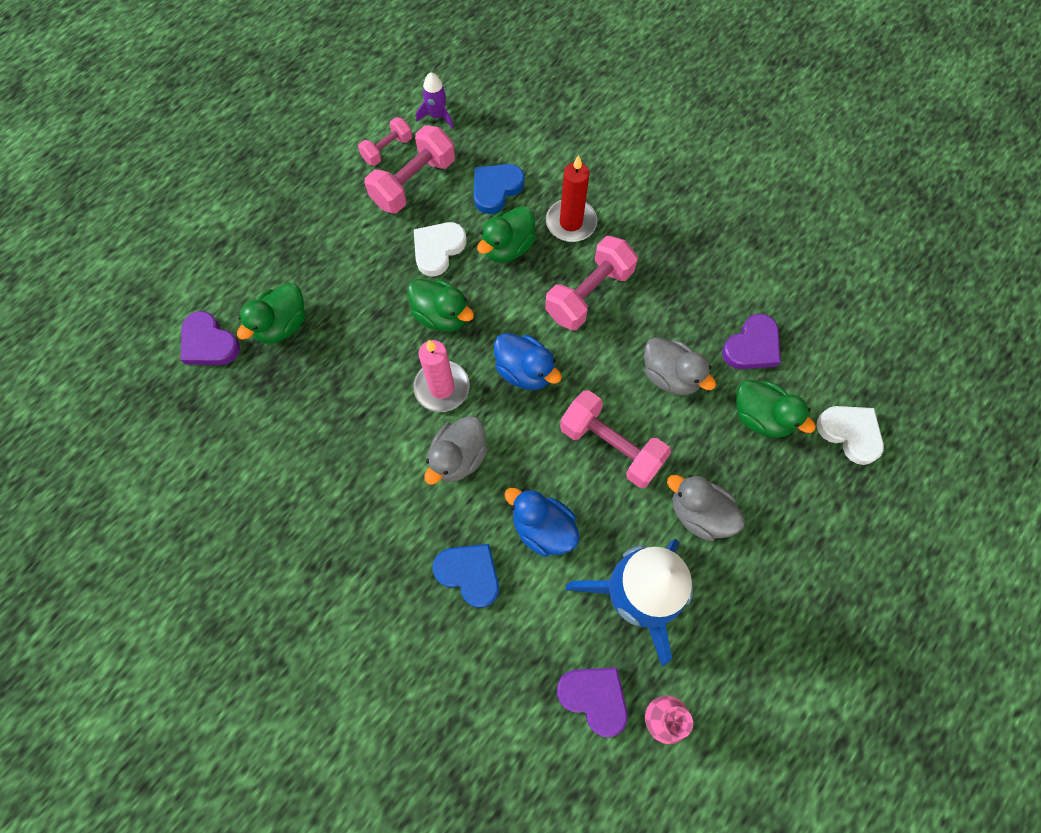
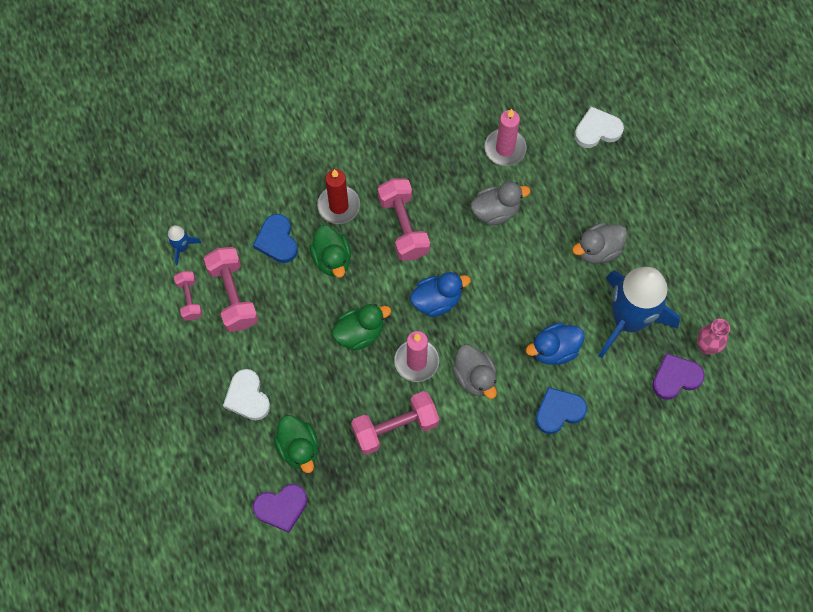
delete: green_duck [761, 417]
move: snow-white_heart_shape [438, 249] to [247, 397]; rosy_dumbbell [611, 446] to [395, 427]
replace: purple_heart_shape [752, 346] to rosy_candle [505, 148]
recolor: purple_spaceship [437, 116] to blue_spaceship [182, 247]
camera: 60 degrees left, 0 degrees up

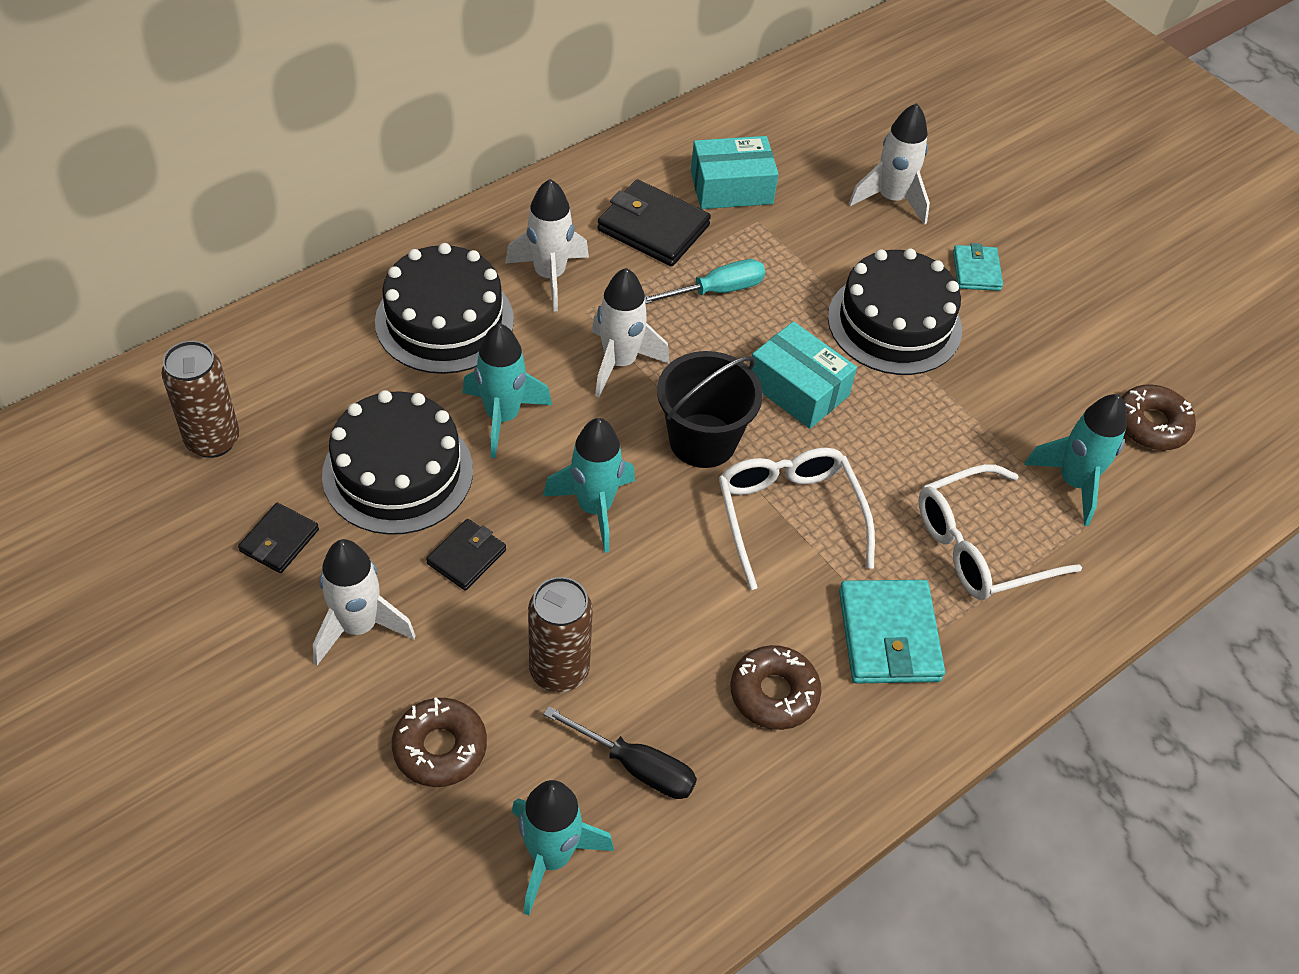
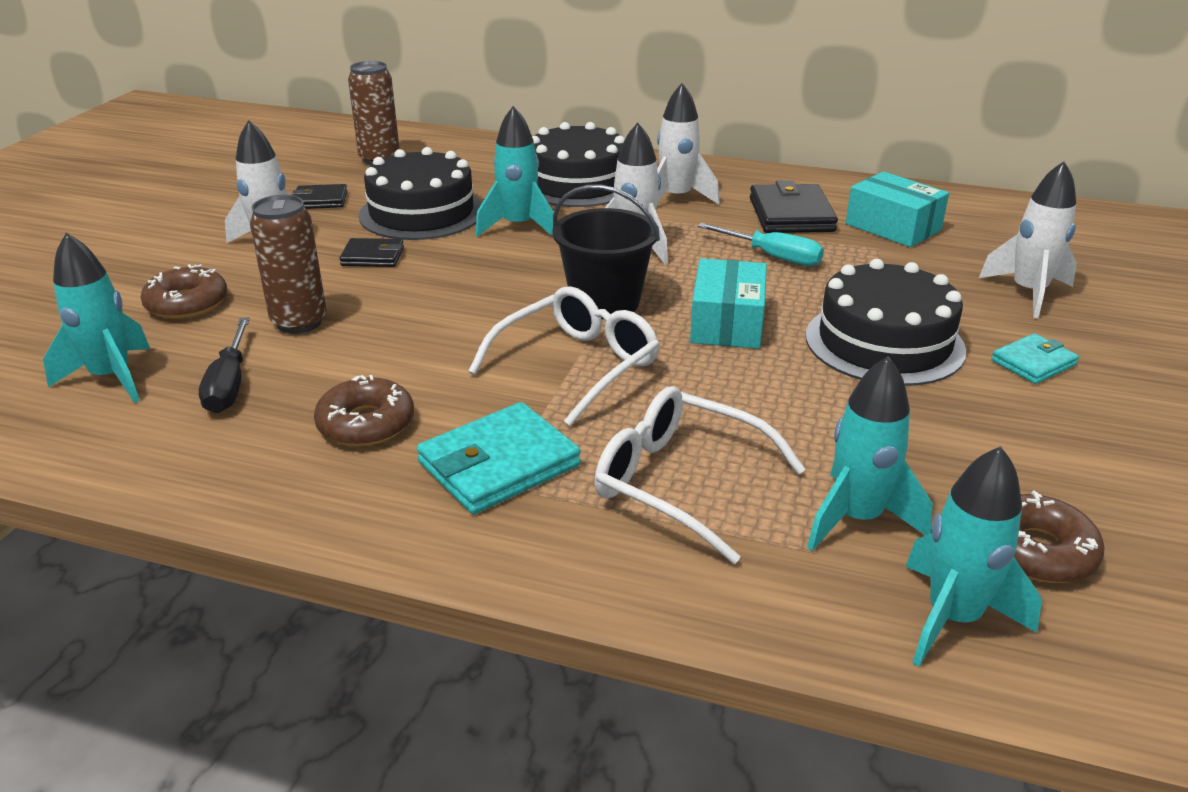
move: aqua_spaceship [594, 508] to [953, 618]
camera: 60 degrees right, 20 degrees down

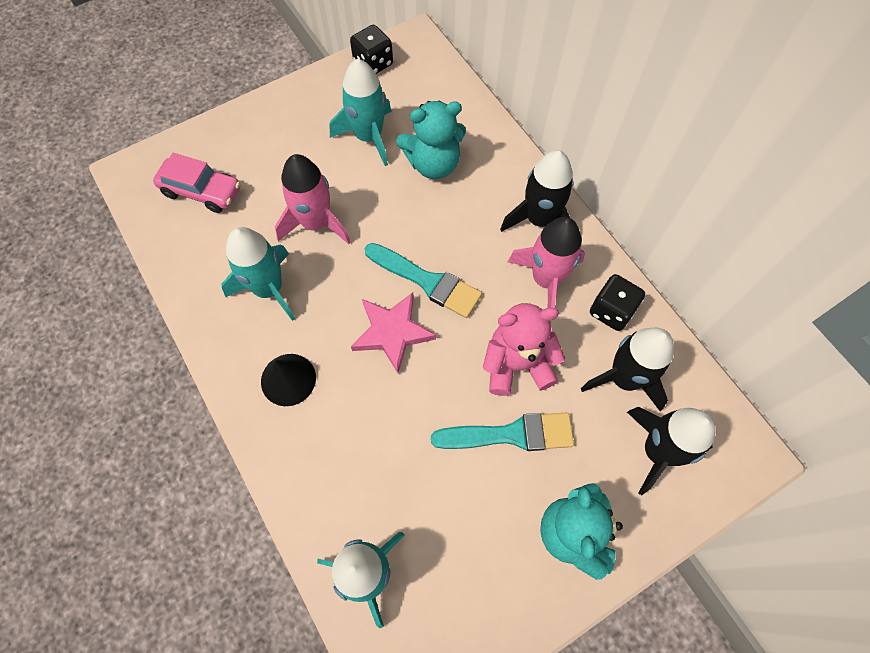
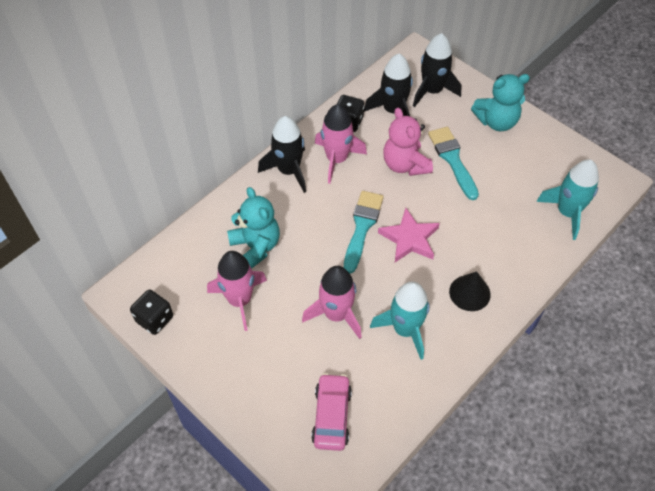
recolor: aqua_spaceship [369, 137] to rosy_spaceship [239, 300]
camera: 105 degrees left, 10 degrees down

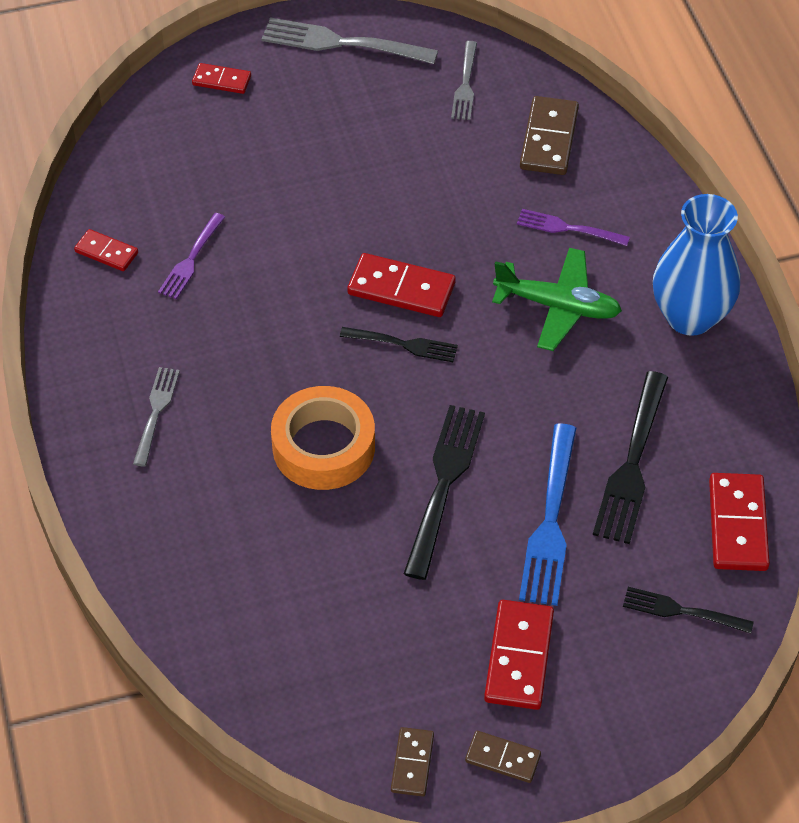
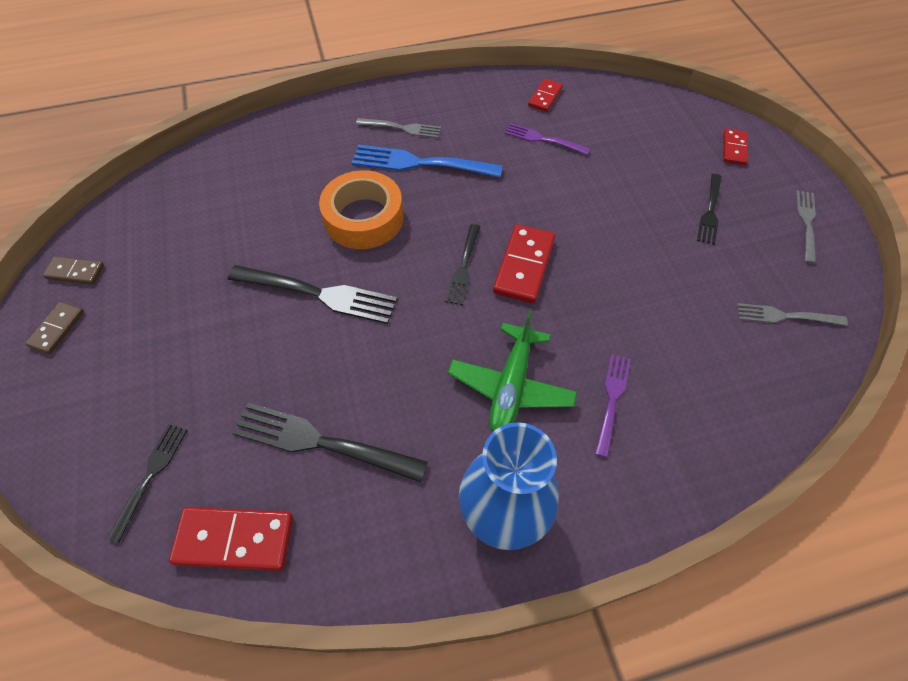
delete: crimson_domino [519, 657]; brown_domino [549, 139]
insert: jet-black_dinner_fork [710, 211]
move: blue_dinner_fork [550, 521] to [420, 163]
resize: grey_dinner_fork [342, 43] = [806, 223] x0.59
camera: 90 degrees right, 5 degrees up

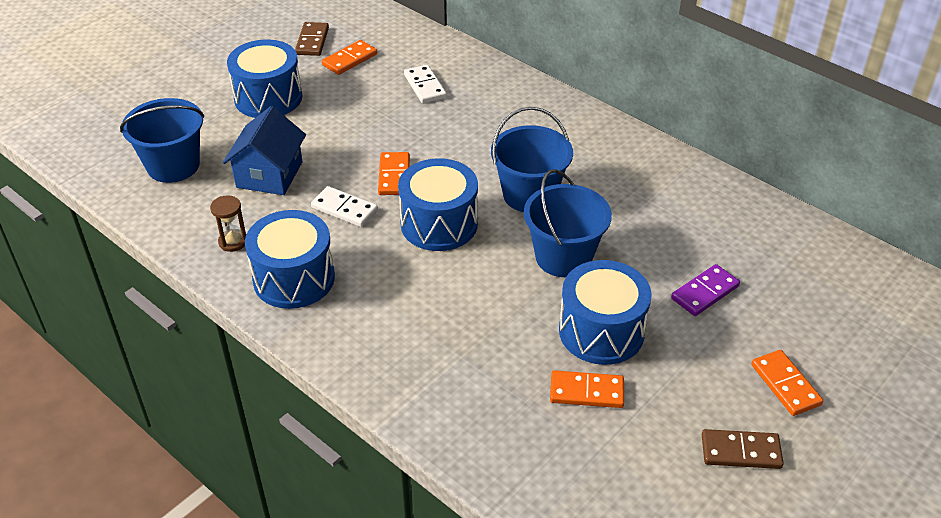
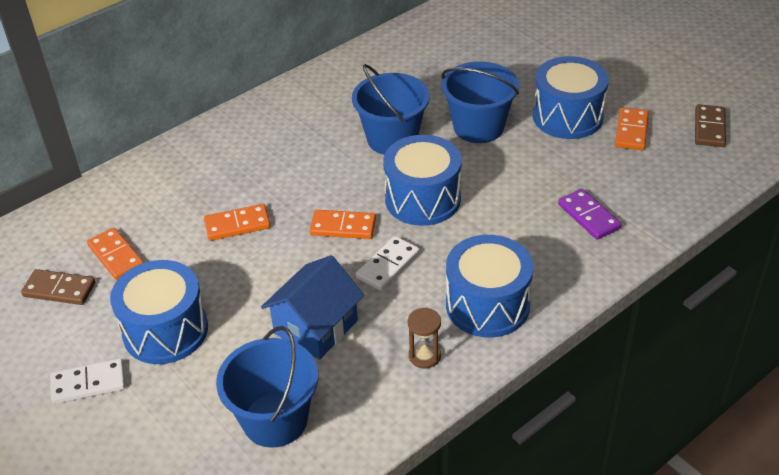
move: snow-white_domino [425, 86] to [88, 383]; orange-coloured_domino [785, 385] to [237, 224]; purple_domino [704, 292] to [588, 216]; brown_domino [741, 451] to [709, 128]
rotate: blue_cottage [269, 175] = [316, 327] 75 degrees counterclockwise
camera: 80 degrees left, 0 degrees up

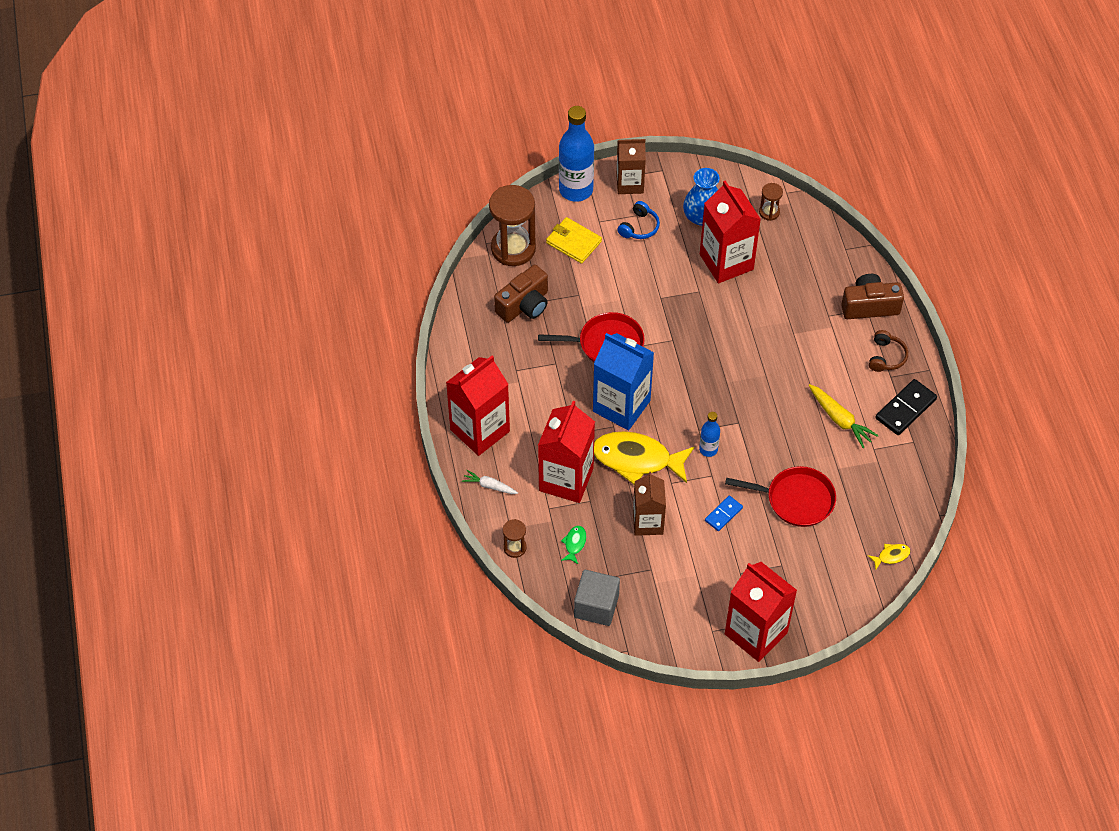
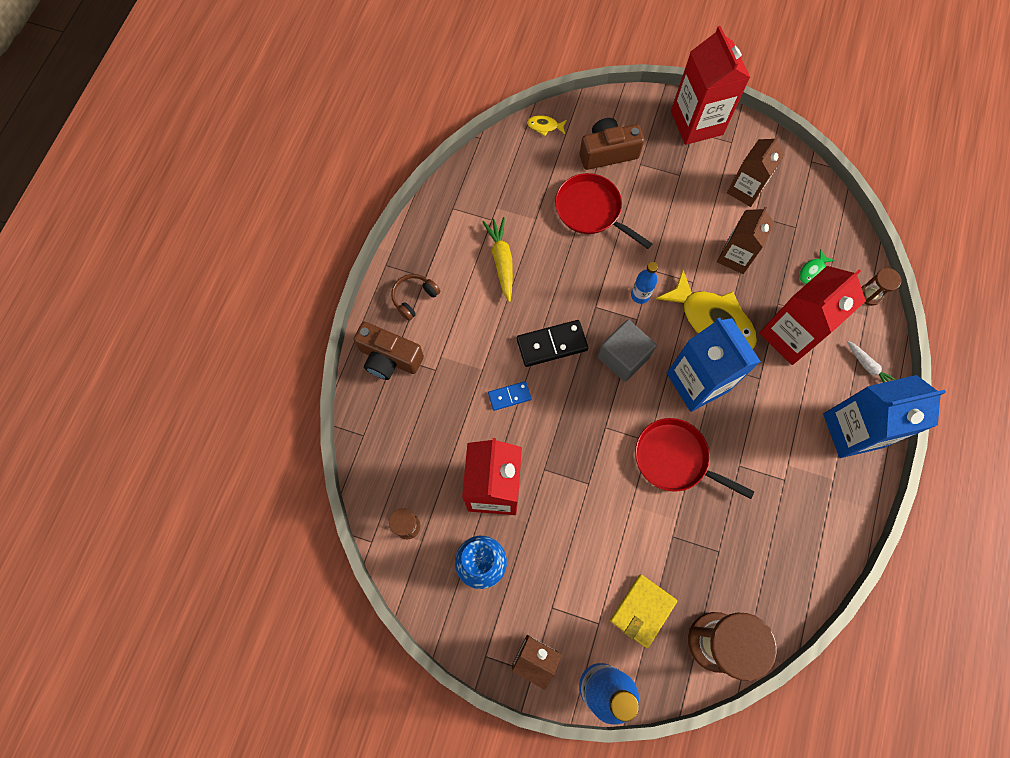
delete: blue_headset [639, 227]
insert: brown_carton [745, 190]
move: blue_domino [723, 514] to [509, 396]; jet-black_domino [905, 409] to [552, 344]; brown_camera [524, 305] to [607, 152]; grey_block [596, 606] to [623, 357]
recolor: crimson_carton [480, 430] to blue_carton [852, 430]
rotate: bright_yellow_billfold [573, 242] = [642, 610] 60 degrees clockwise
camera: 150 degrees left, 15 degrees up

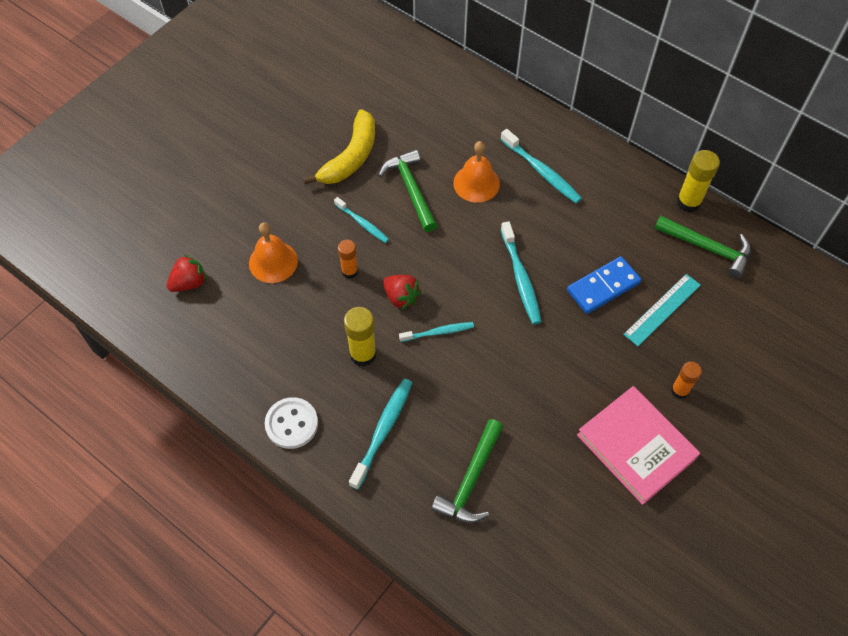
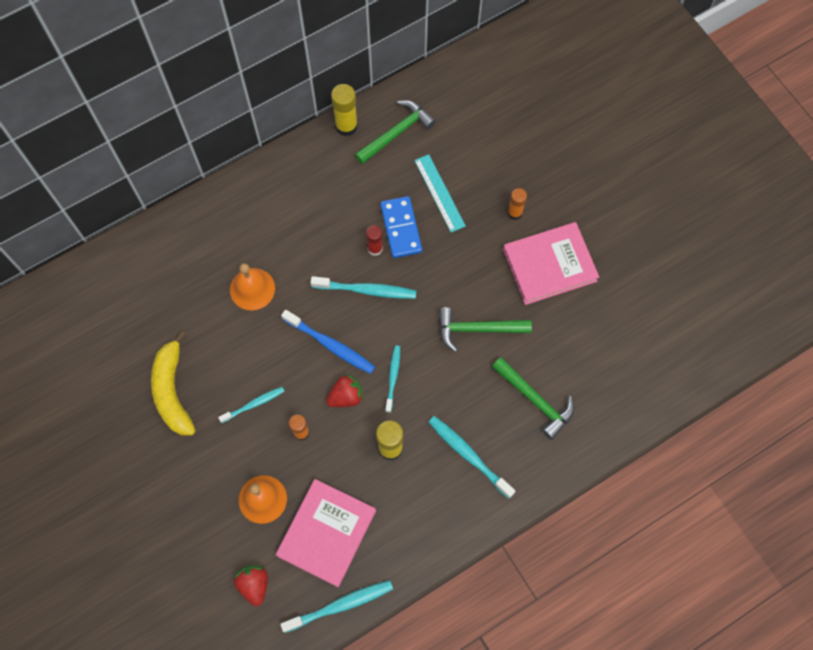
delete: snow-white_sewing_button [291, 424]
insert: rosy_book [326, 533]; blue_toothbrush [330, 345]; crimson_stick_of_glue [375, 249]
move: aqua_toothbrush [541, 171] to [340, 605]; green_carpenter's_hammer [411, 190] to [477, 329]
rotate: bright_yellow_banana_fruit [350, 157] = [172, 390] 150 degrees counterclockwise
camera: 70 degrees left, 10 degrees up

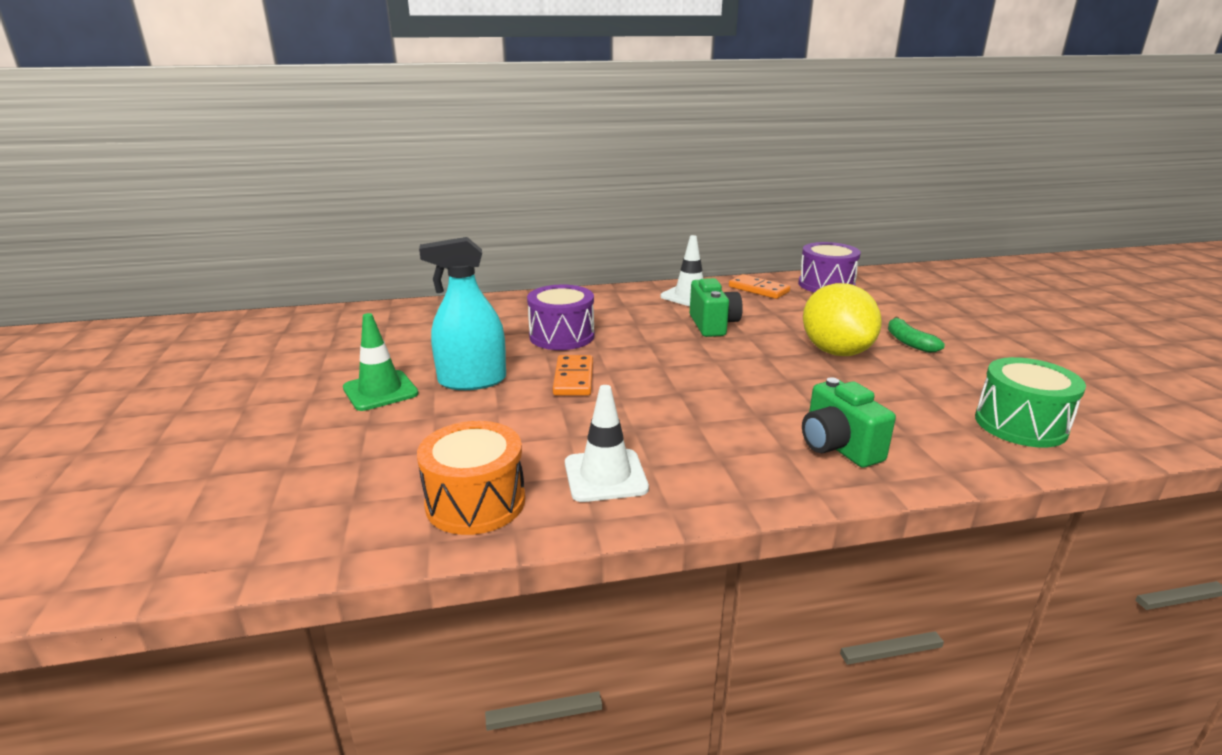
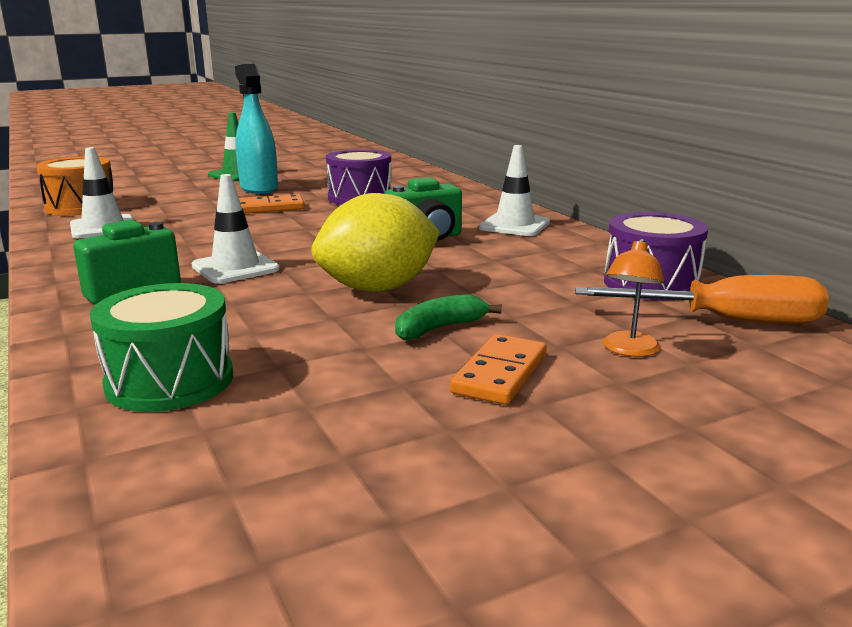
insert: snow-white_traffic_cone [235, 268]; orange-coloured_flat_screwdriver [725, 321]; orange-coloured_desk_lamp [629, 350]
move: orange-coloured_domino [758, 289] to [500, 374]
camera: 75 degrees right, 5 degrees down

